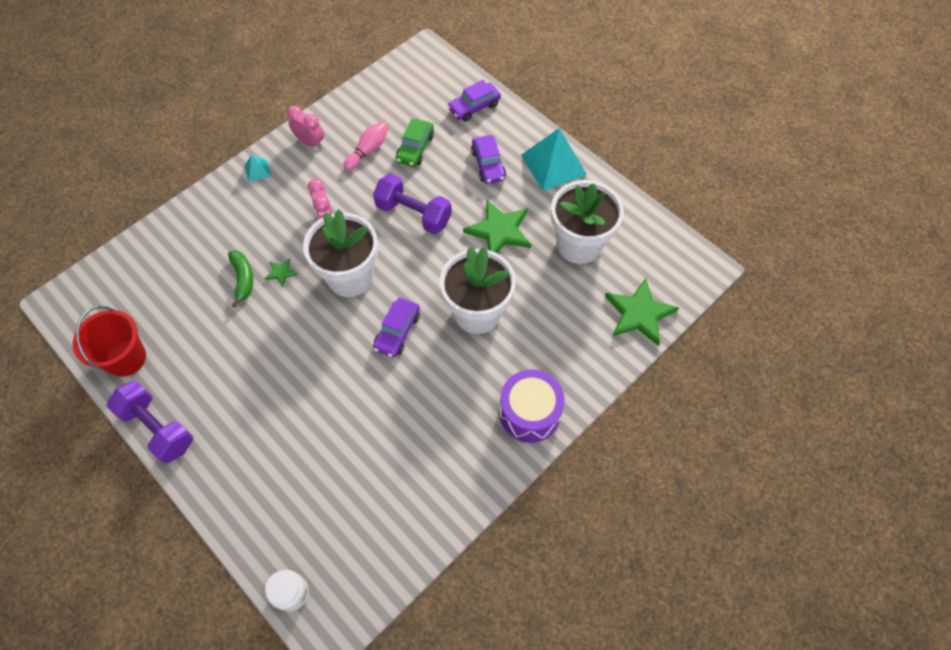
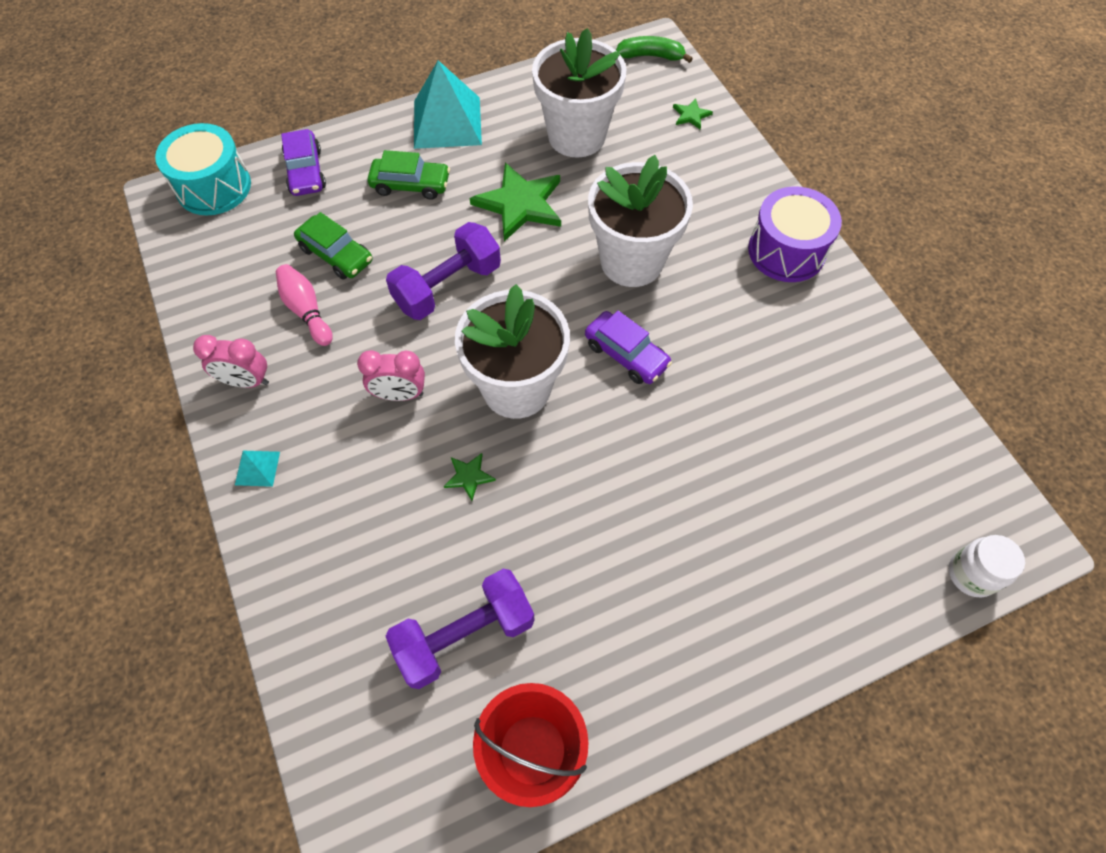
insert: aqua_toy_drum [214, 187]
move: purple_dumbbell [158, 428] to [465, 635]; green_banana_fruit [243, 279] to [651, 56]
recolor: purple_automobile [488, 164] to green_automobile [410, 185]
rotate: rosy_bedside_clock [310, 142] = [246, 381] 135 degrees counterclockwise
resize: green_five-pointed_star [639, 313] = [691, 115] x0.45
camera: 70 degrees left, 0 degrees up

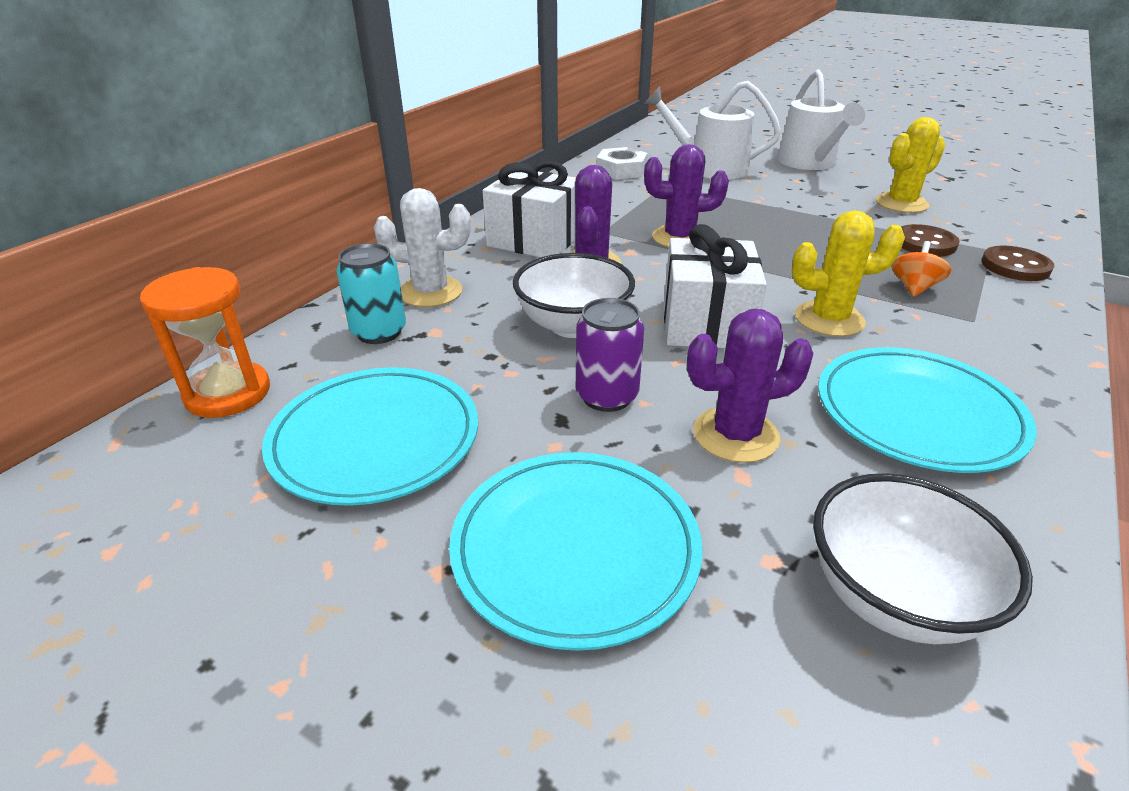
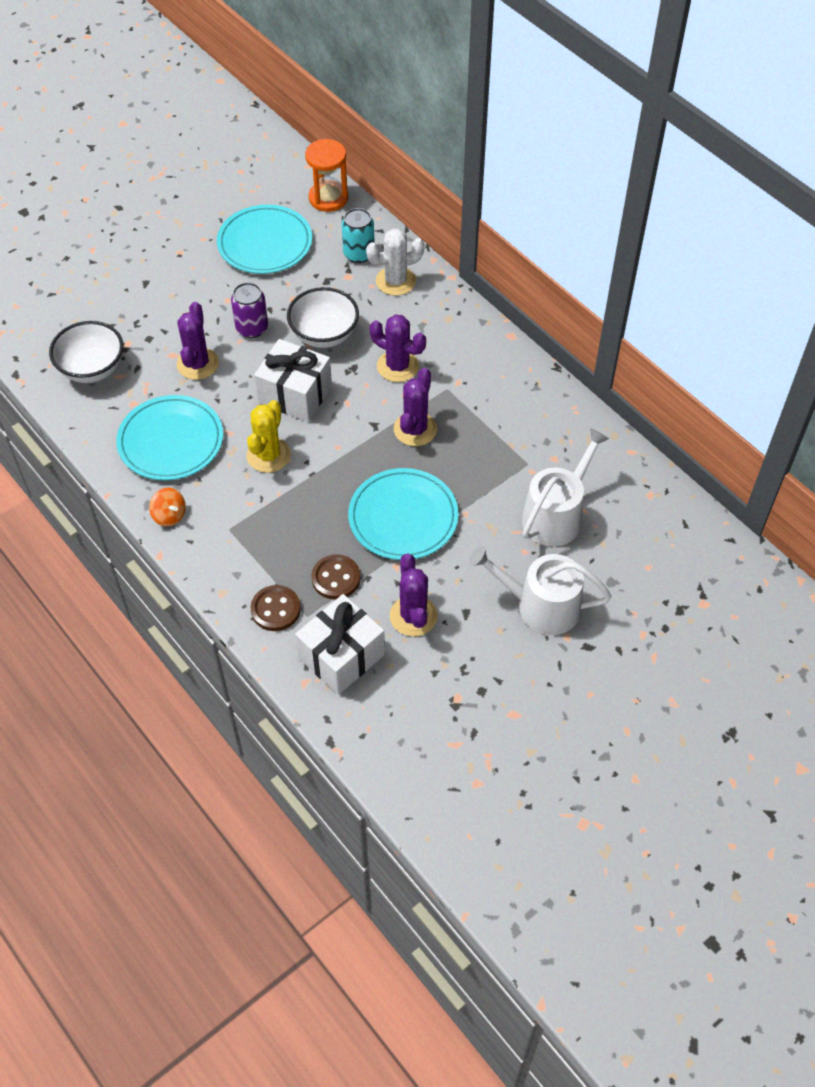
delete: snow-white_hexagon_nut [621, 170]
move: orange-coloured_spinning_top [914, 288] to [169, 515]; snow-white_wrapped_gift [534, 240] to [341, 656]; aqua_dinner_plate [575, 549] to [403, 517]
recolor: bright_yellow_cactus [901, 203] to purple_cactus [413, 616]
rotate: snow-white_cactus [430, 292] = [395, 281] 45 degrees clockwise
camera: 110 degrees right, 20 degrees up

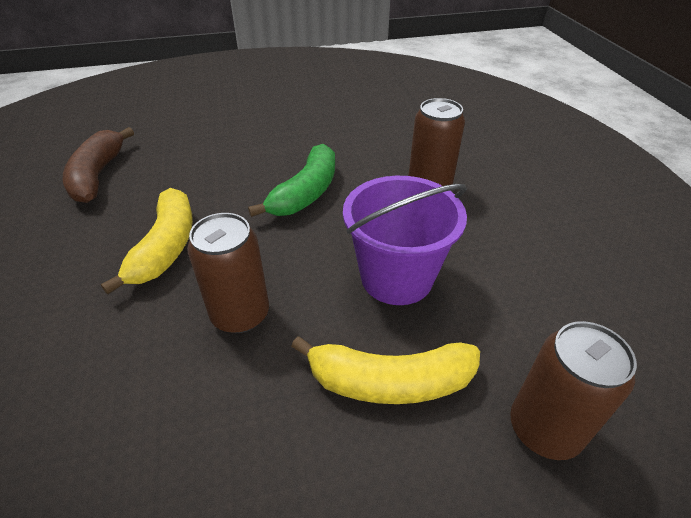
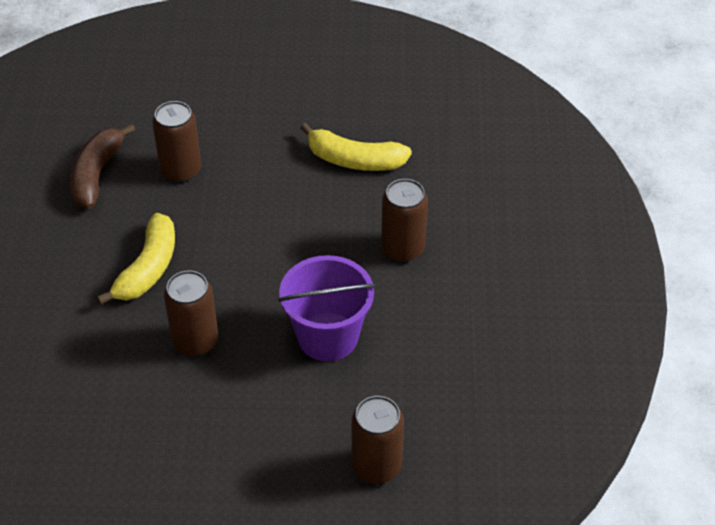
delete: green_banana_fruit [306, 193]
insert: brown_soda_can [181, 170]
move: bright_yellow_banana_fruit [389, 381] to [354, 160]
camera: 15 degrees right, 5 degrees up

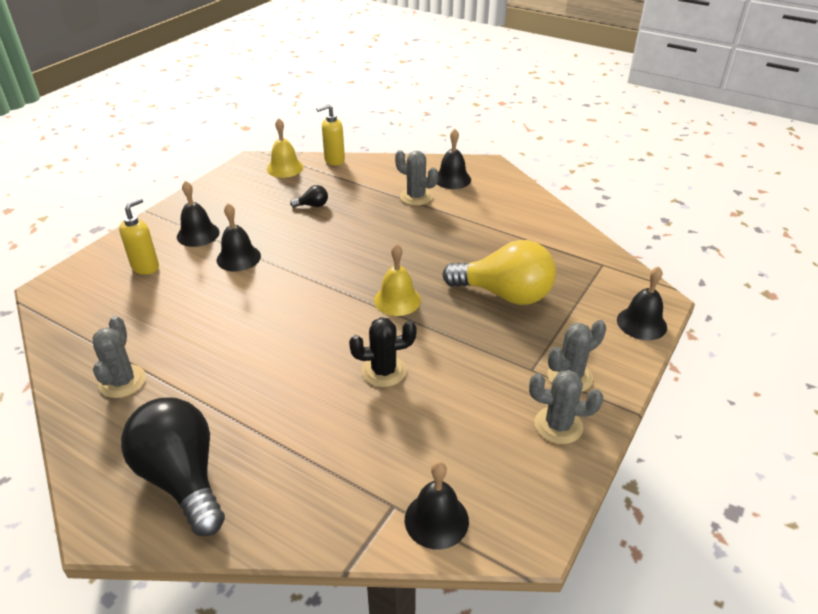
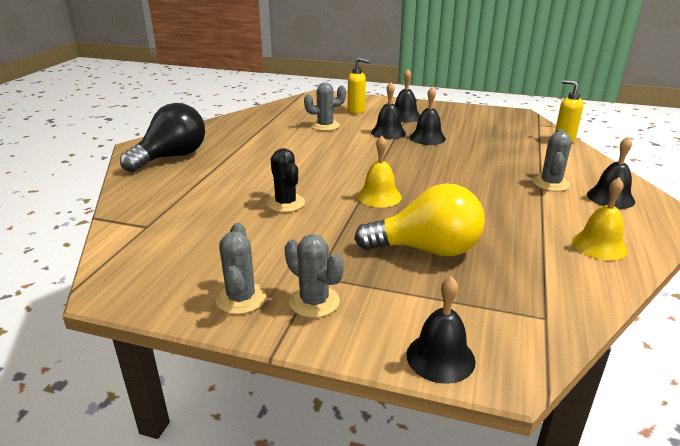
delete: jet-black_lightbulb [313, 205]
move: grey_cactus [122, 381] to [325, 126]; jet-black_school_bell [436, 520] to [427, 138]; bright_yellow_school_bell [285, 168] to [599, 245]
rotate: bright_yellow_lightbulb [505, 294] = [427, 250] 90 degrees counterclockwise
camera: 75 degrees right, 10 degrees down

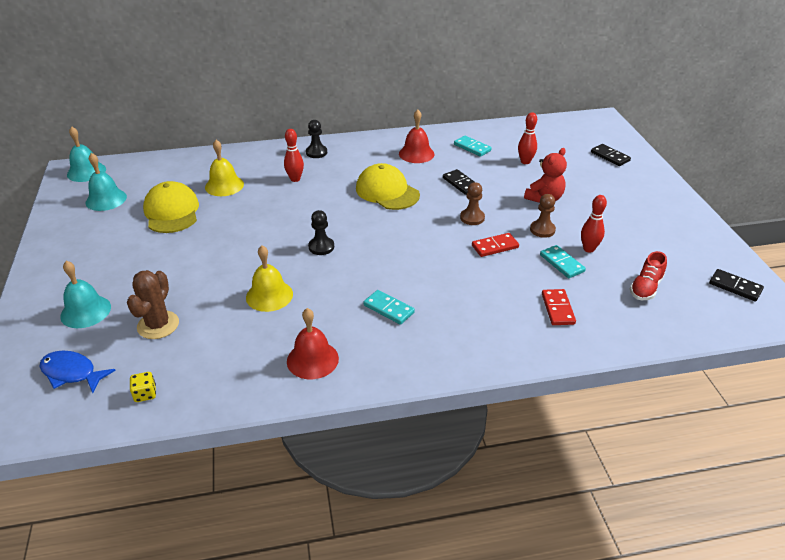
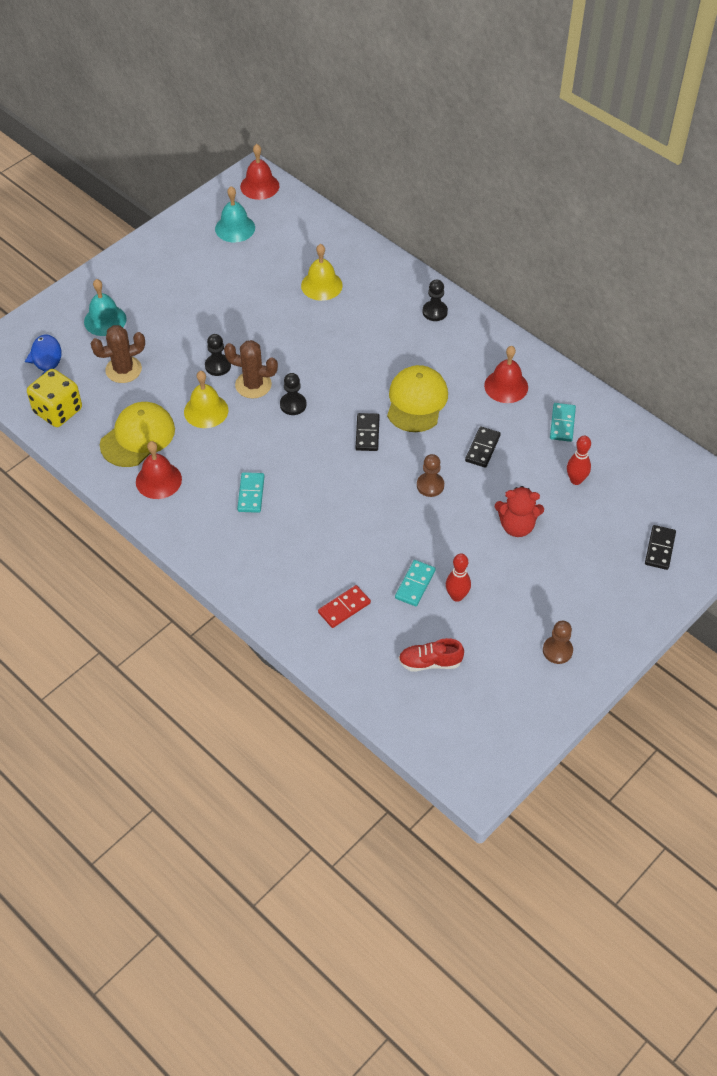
delete: crimson_tenpin [295, 179]; crimson_domino [495, 246]
insert: jet-black_pawn [218, 366]; brown_cactus [253, 385]
move: bright_yellow_peaked_cap [172, 212] to [138, 437]; jet-black_domino [735, 287] to [367, 433]; brown_pawn [542, 230] to [557, 650]
recolor: aqua_school_bell [86, 172] to crimson_school_bell [259, 186]
resize: bright_yellow_game_die [145, 394] = [58, 411] x2.21
camera: 55 degrees right, 15 degrees up

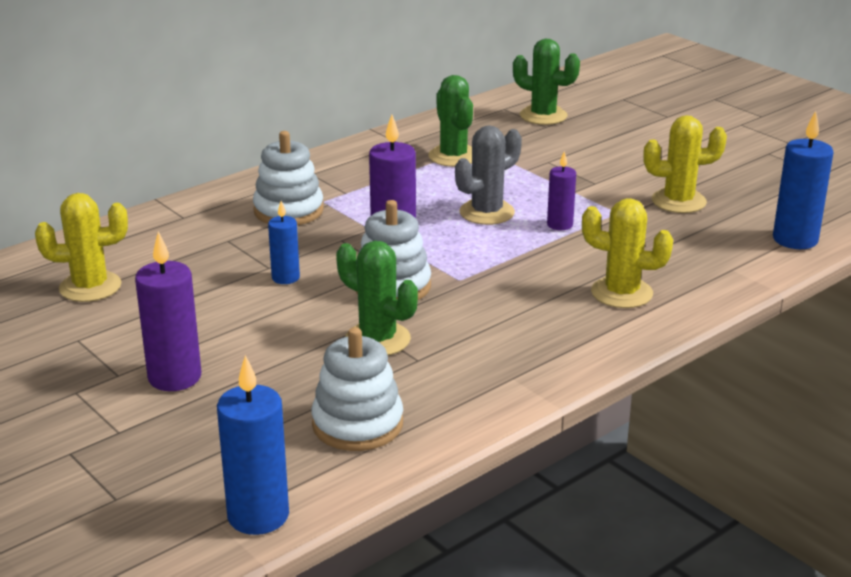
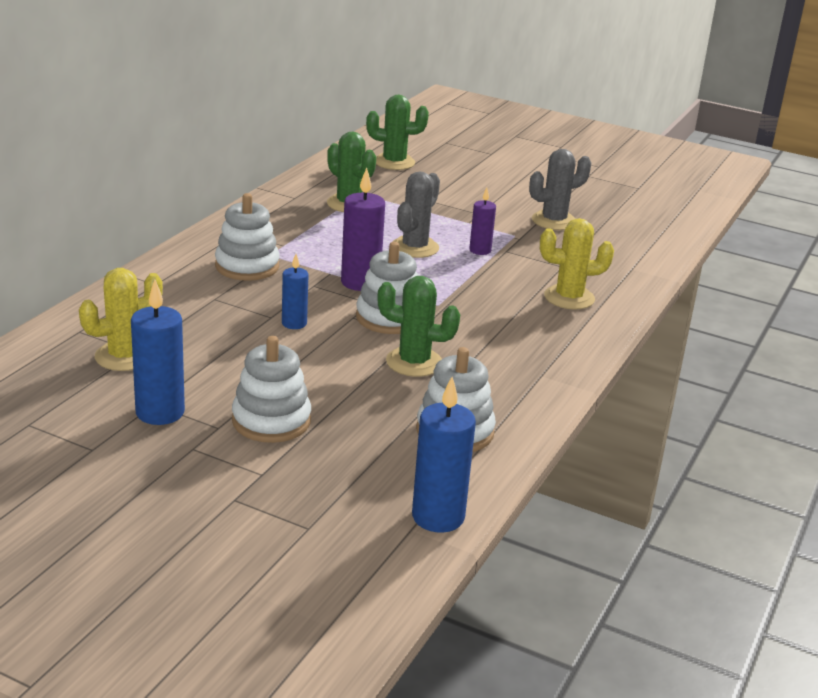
move: blue_candle [795, 239] to [160, 412]
replace: purple_candle [174, 377] to snow-white_ring_stacker [271, 421]
recolor: bright_yellow_cactus [678, 201] to grey_cactus [554, 221]
camera: 25 degrees left, 0 degrees up

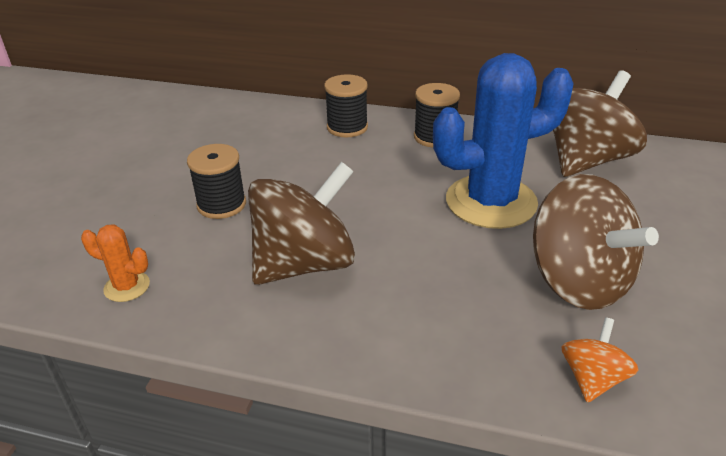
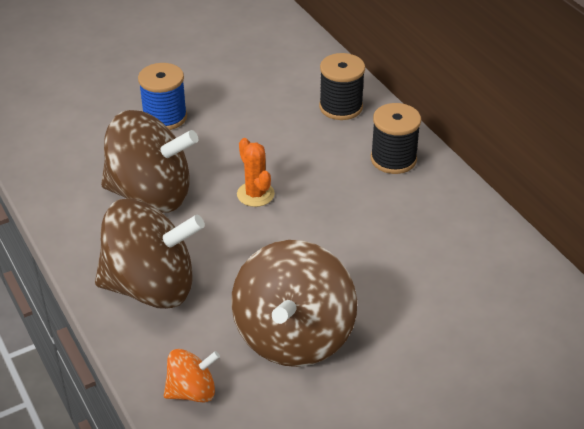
delete: blue_cactus [491, 202]
move: brown_spinning_top [586, 160] to [151, 287]; orange-coloured_cactus [127, 287] to [255, 194]
recolor: jet-black_spool [221, 204] to blue_spool [165, 117]
camera: 45 degrees right, 5 degrees up

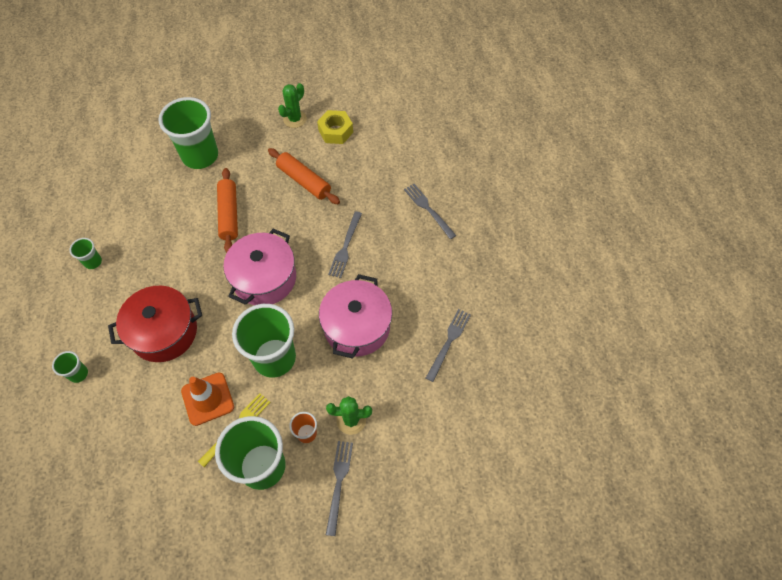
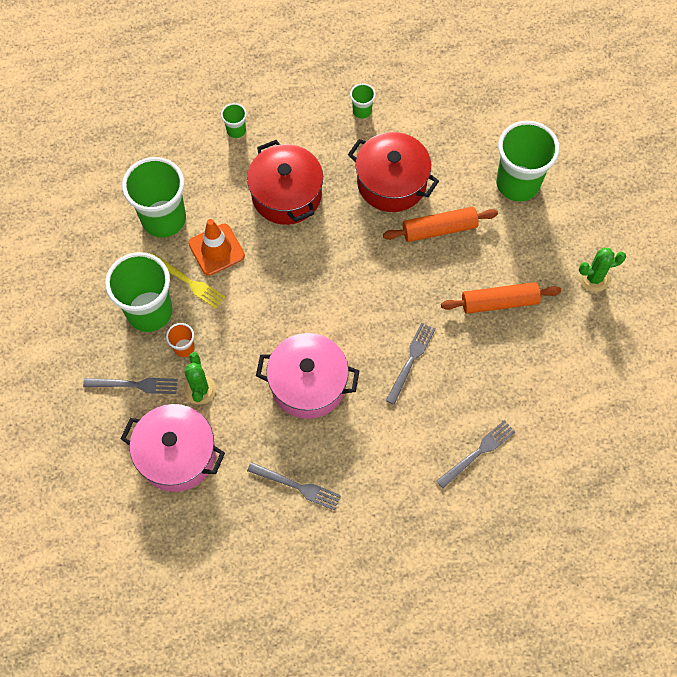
delete: bright_yellow_hexagon_nut [335, 131]
insert: crimson_cooking_pot [391, 183]
move: rosy_cooking_pot [264, 278] to [177, 455]; green_tumbler [274, 358] to [164, 219]
rotate: grey_dinner_fork [345, 247] = [411, 360] 105 degrees clockwise; orange-coloured_dough_roller [304, 181] = [499, 302] 45 degrees clockwise; green_cactus [295, 119] = [594, 278] 45 degrees counterclockwise
camera: 85 degrees right, 5 degrees up

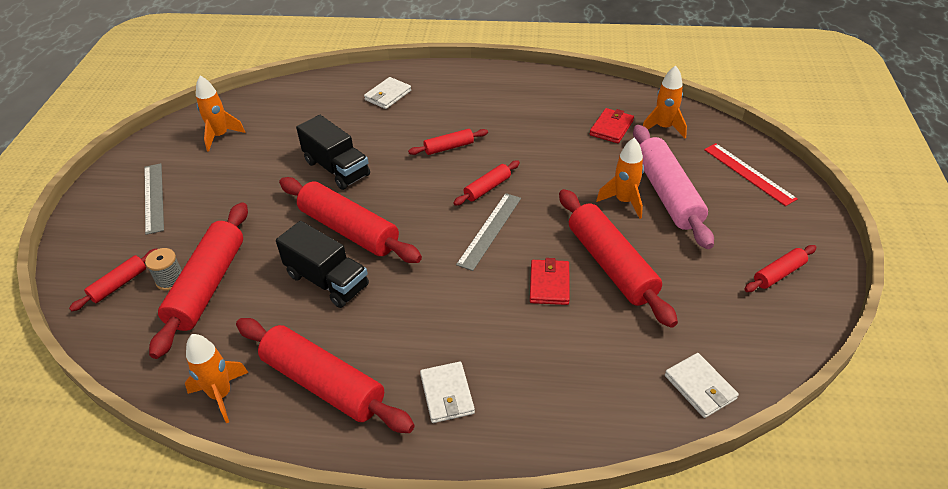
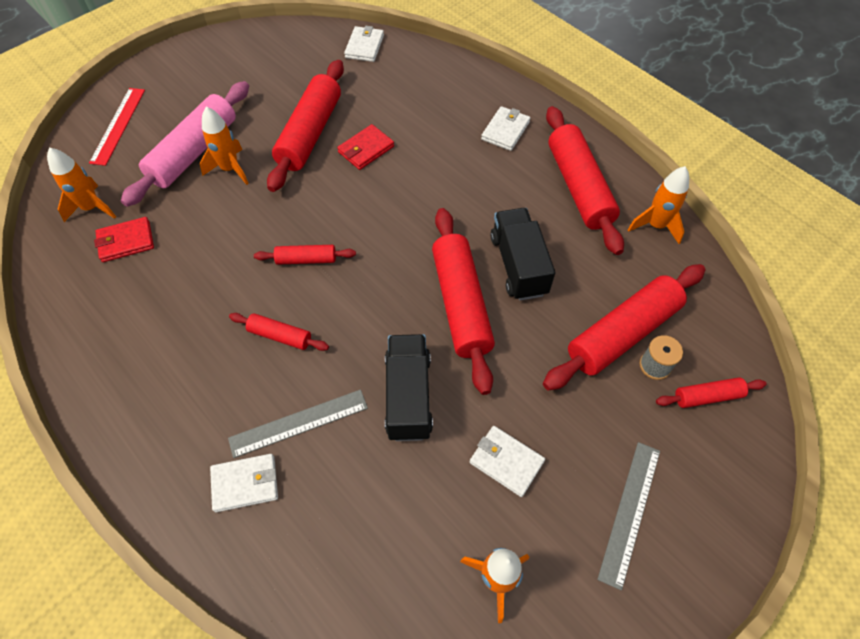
delete: crimson_dough_roller [778, 274]
insert: snow-white_billfold [506, 462]
move: grey_measuring_stick [490, 230] to [298, 423]
camera: 140 degrees left, 15 degrees up

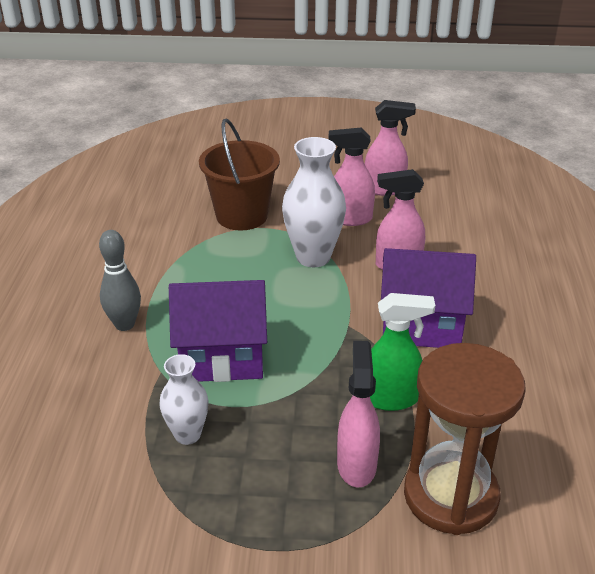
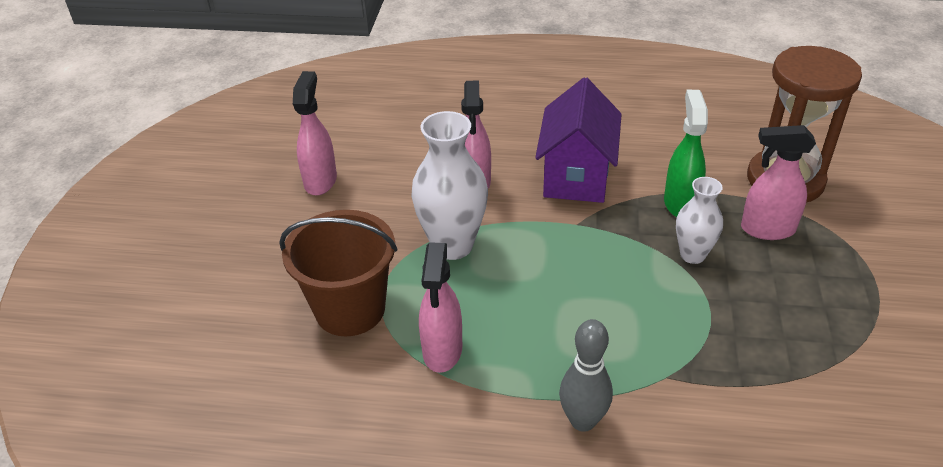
delete: purple_cottage [222, 359]
move: rosy_sprayer [350, 219] to [442, 351]; snow-white_vase [187, 434] to [692, 255]
camera: 85 degrees left, 5 degrees up

